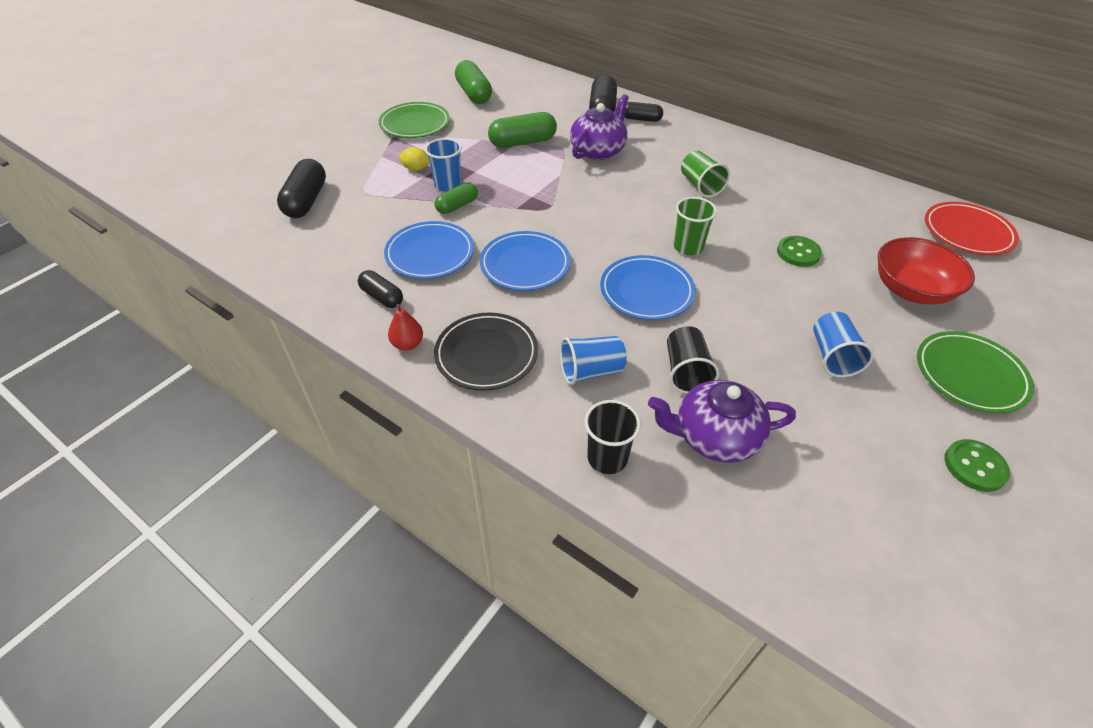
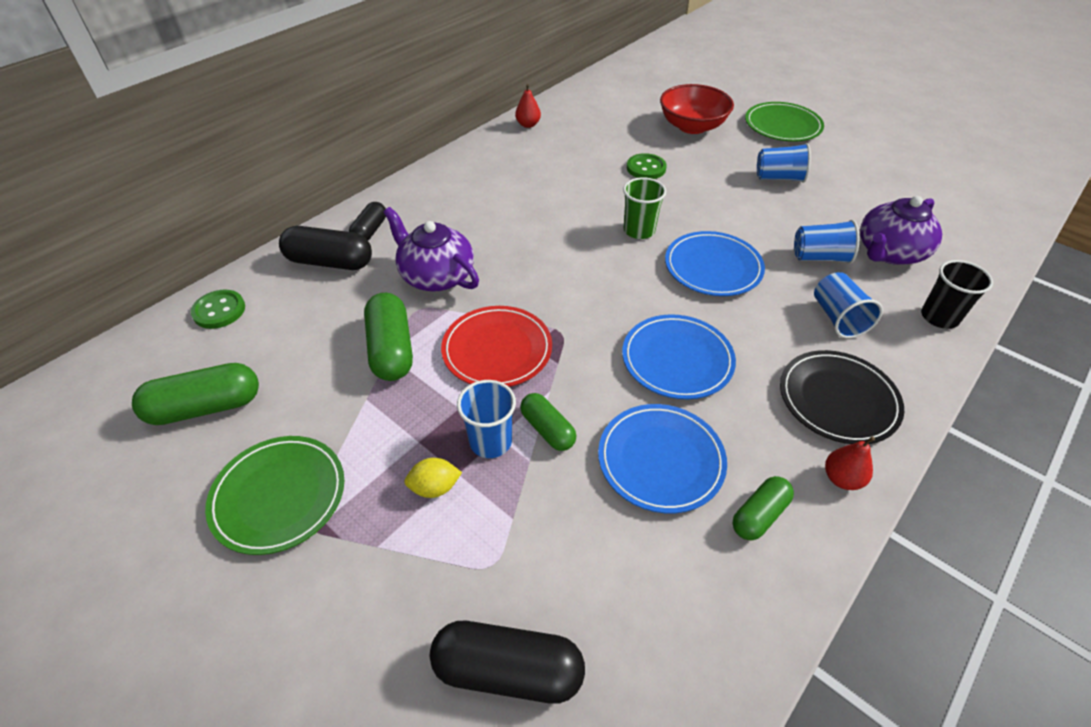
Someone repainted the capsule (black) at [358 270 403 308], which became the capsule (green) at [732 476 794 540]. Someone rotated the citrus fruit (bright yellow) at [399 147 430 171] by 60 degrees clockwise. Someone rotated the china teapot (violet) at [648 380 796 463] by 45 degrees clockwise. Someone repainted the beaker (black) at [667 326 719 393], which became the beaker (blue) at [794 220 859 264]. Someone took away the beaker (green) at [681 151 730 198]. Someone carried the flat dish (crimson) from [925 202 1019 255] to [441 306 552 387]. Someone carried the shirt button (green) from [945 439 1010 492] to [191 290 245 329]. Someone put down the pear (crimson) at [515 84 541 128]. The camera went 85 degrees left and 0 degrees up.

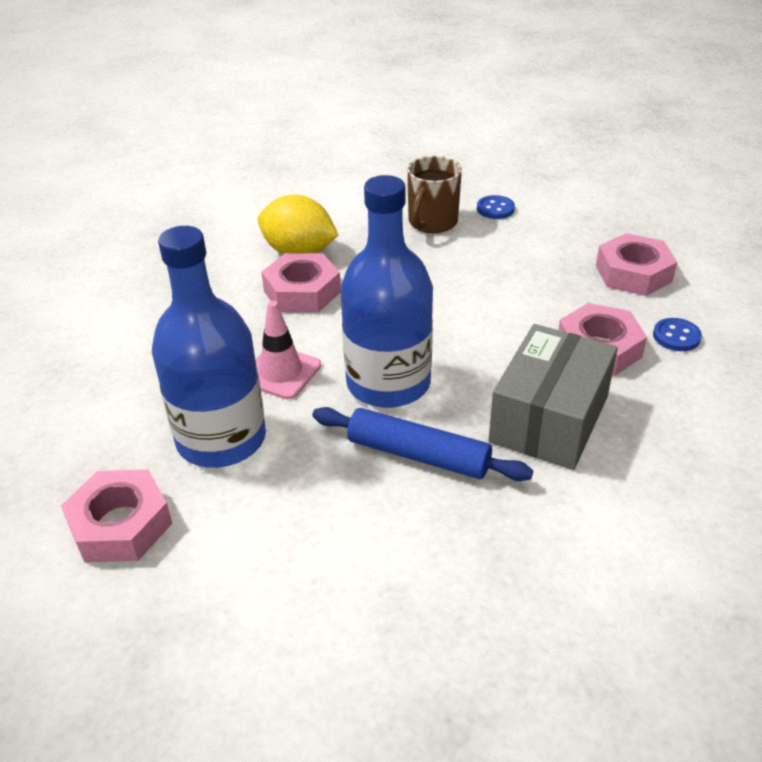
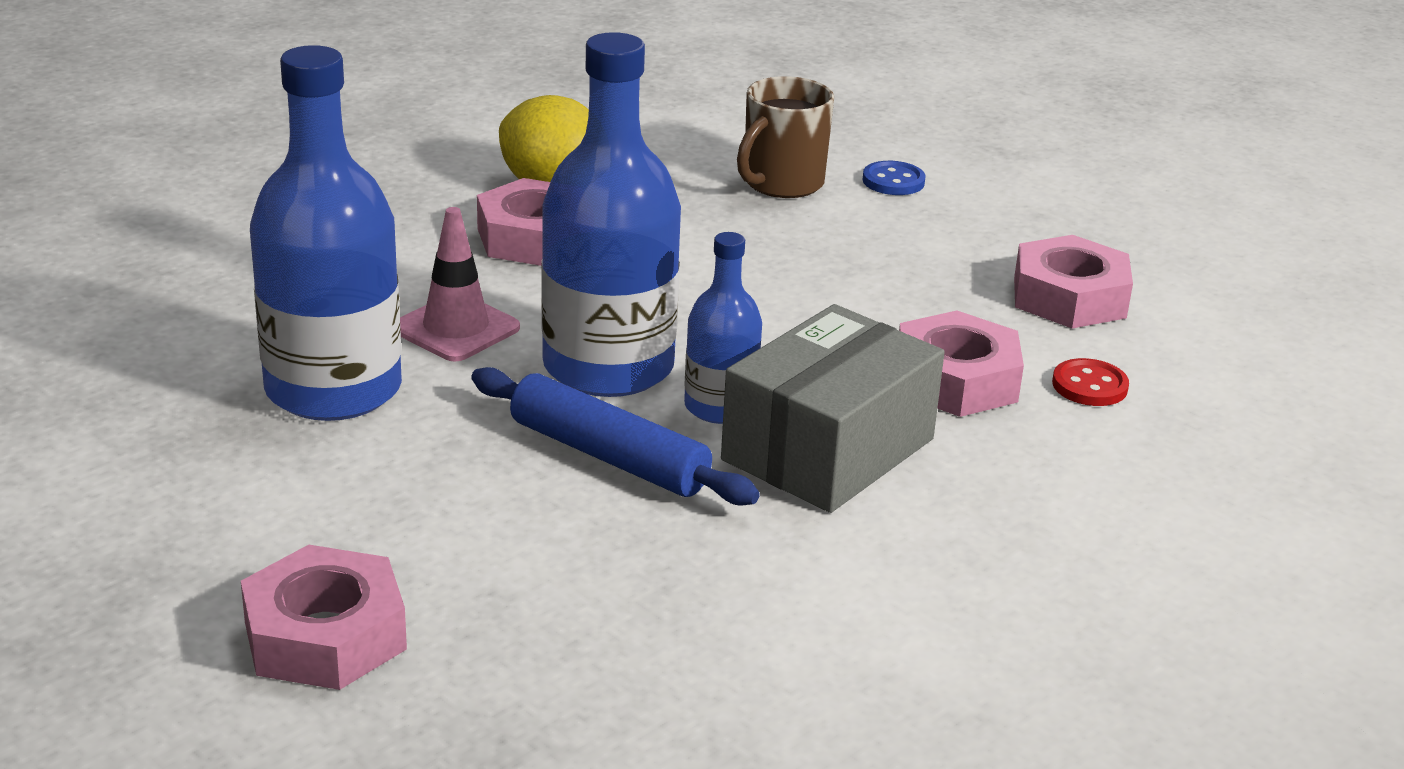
Someone carried the hexagon nut (rosy) from [61 469 173 563] to [241 545 407 690]. Someone repainted the shirt button (blue) at [653 318 702 351], which became the shirt button (crimson) at [1052 358 1129 406]. Someone put down the flask (blue) at [684 232 762 424]. The camera went 10 degrees right and 10 degrees down.

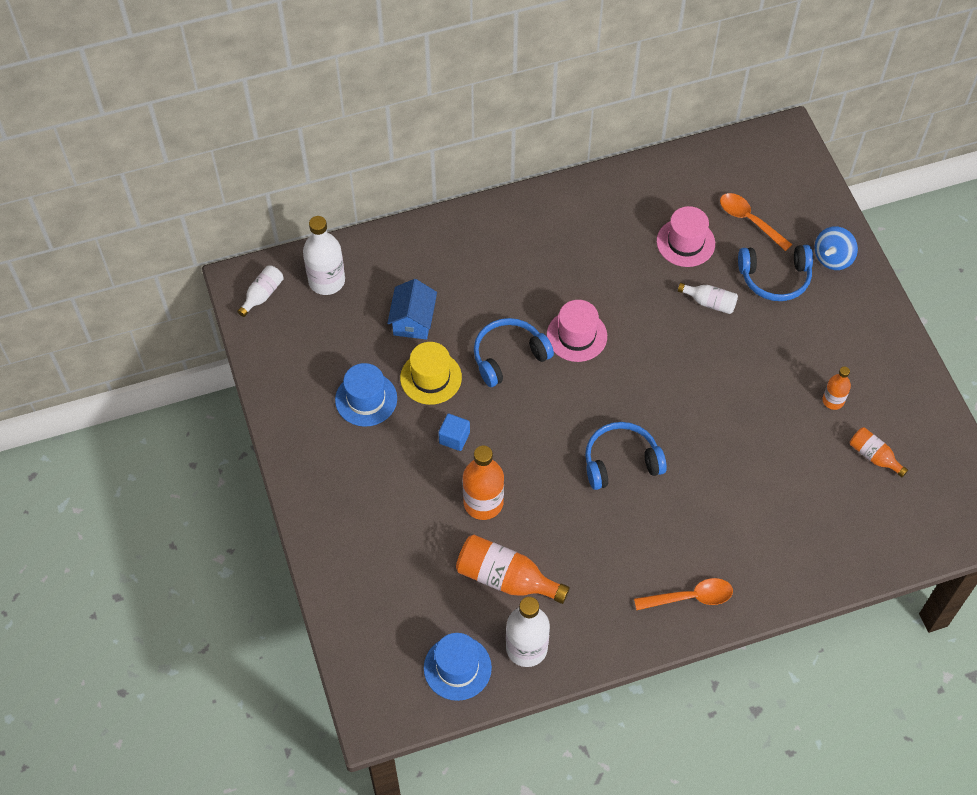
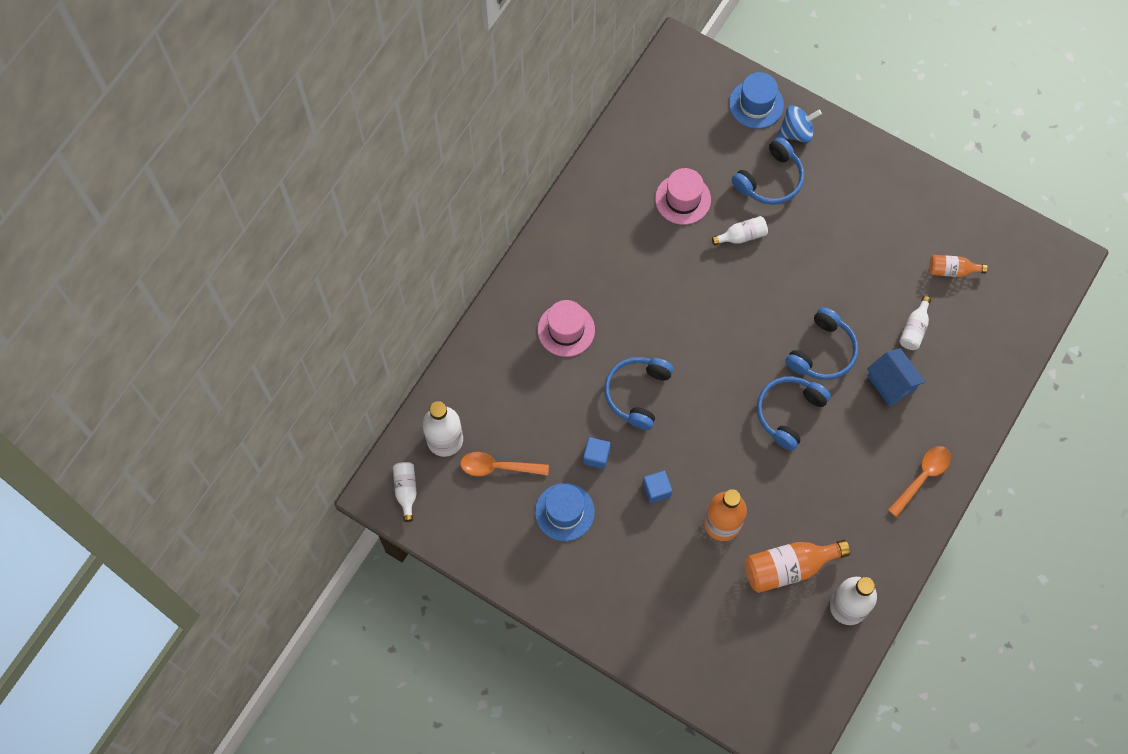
Someone carried the house (blue) from [387 279 437 340] to [867 348 925 406]. Someone swapped the tall hat (bright yellow) at [400 342 462 405] for the block (blue) at [583 437 611 469]. Someone carried the tall hat (blue) from [424 633 492 701] to [729 72 784 129]. Someone carried the tall hat (rosy) from [547 300 607 362] to [538 300 595 357]. Someone carried the teaspoon (bright orange) from [720 193 792 251] to [460 452 549 476]. Someone rotated the whirligig (blue) at [815 226 858 270] by 105 degrees counterclockwise. Someone took away the flask (bright orange) at [823 366 851 410]. Someone put down the headset (blue) at [785 307 858 380]. Someone put down the flask (white) at [899 296 931 350]. The camera went 40 degrees left and 10 degrees up.

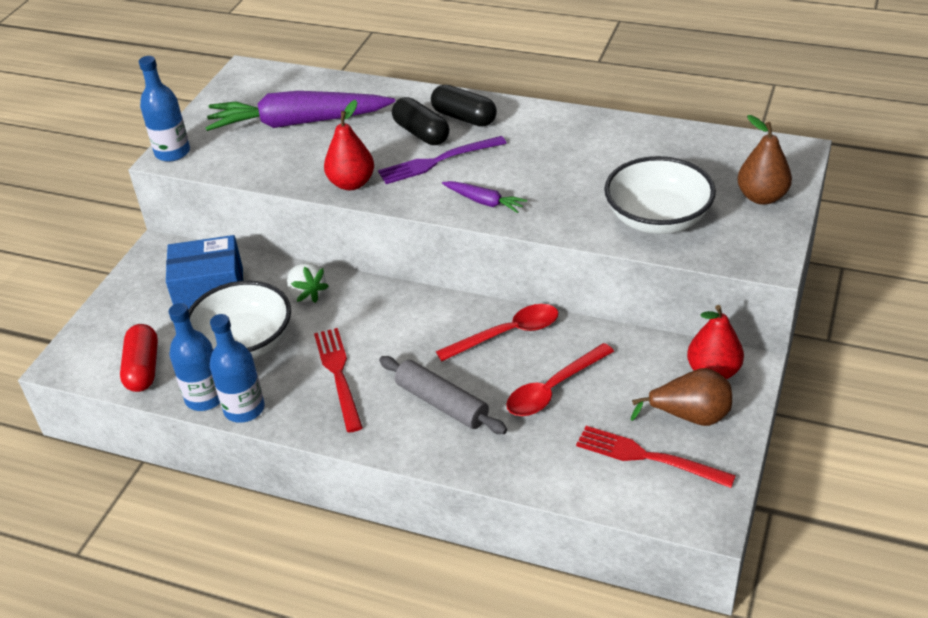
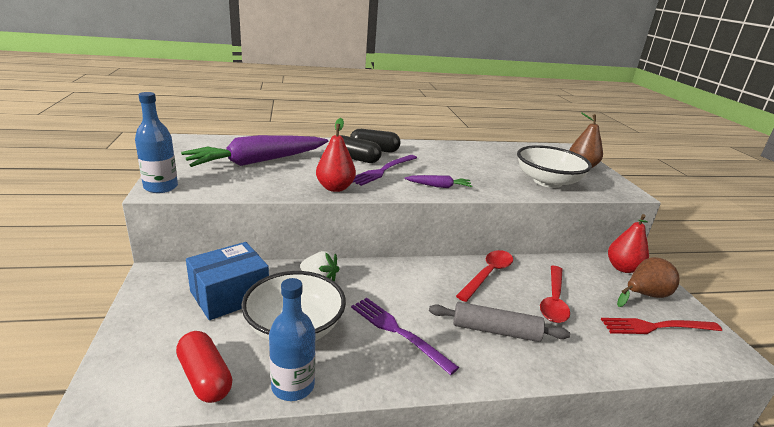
Someone took away the flask (blue) at [210 314 265 423]. Someone repainted the dinner fork (crimson) at [314 328 363 433], which became the dinner fork (violet) at [351 298 459 375]. The camera went 35 degrees left and 15 degrees down.

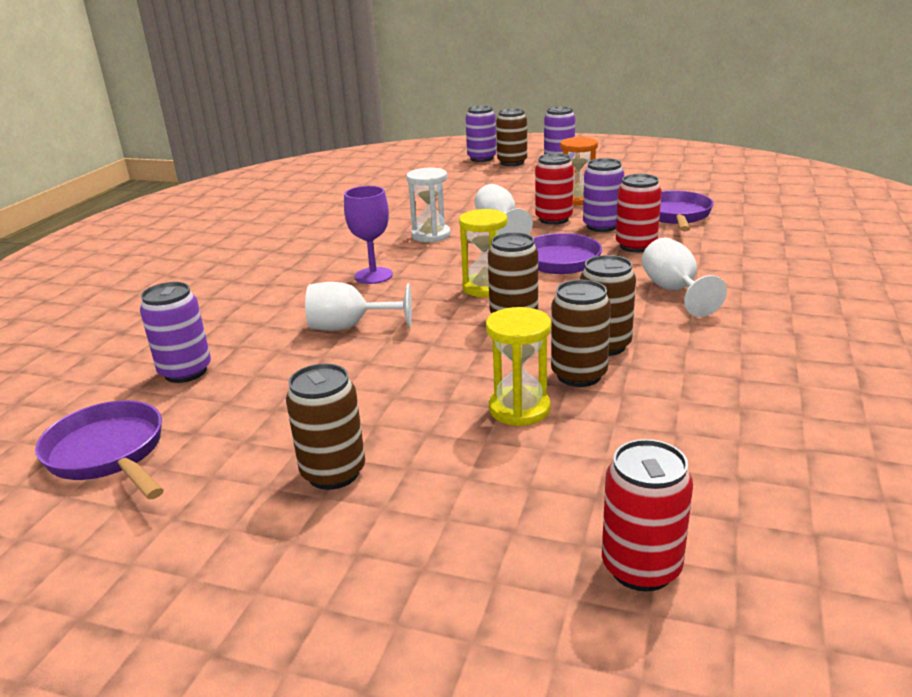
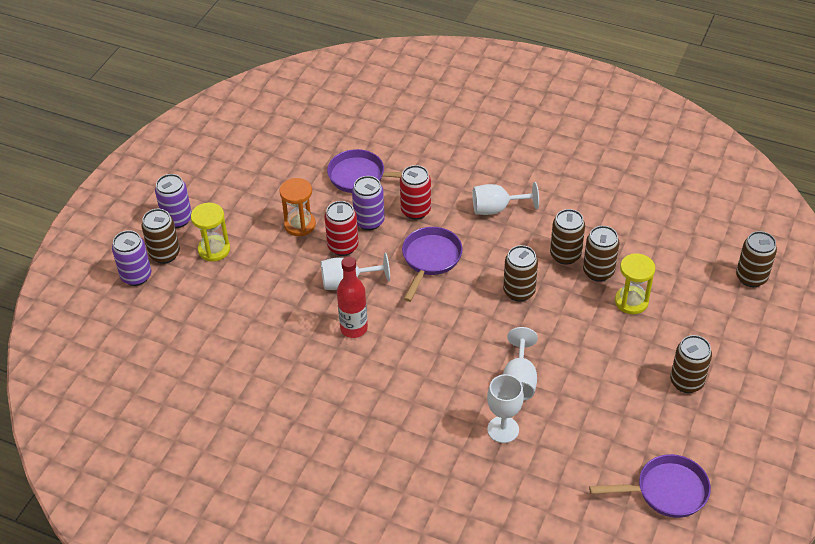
Someone rotated the frying pan (violet) at [35 400 164 499] by 150 degrees counterclockwise. Someone took away the soda can (violet) at [140 282 211 383]. Someone took away the goblet (violet) at [344 186 393 284]. Someone swapped the sand timer (white) at [406 168 451 242] for the flask (crimson) at [337 256 368 338]. Someone carried the sand timer (bright yellow) from [459 209 507 297] to [191 203 230 262]. Someone repainted the soda can (crimson) at [602 439 693 591], which became the soda can (brown) at [736 231 777 287]. Someone put down the goblet (white) at [487 374 524 443]. The camera went 85 degrees left and 20 degrees up.

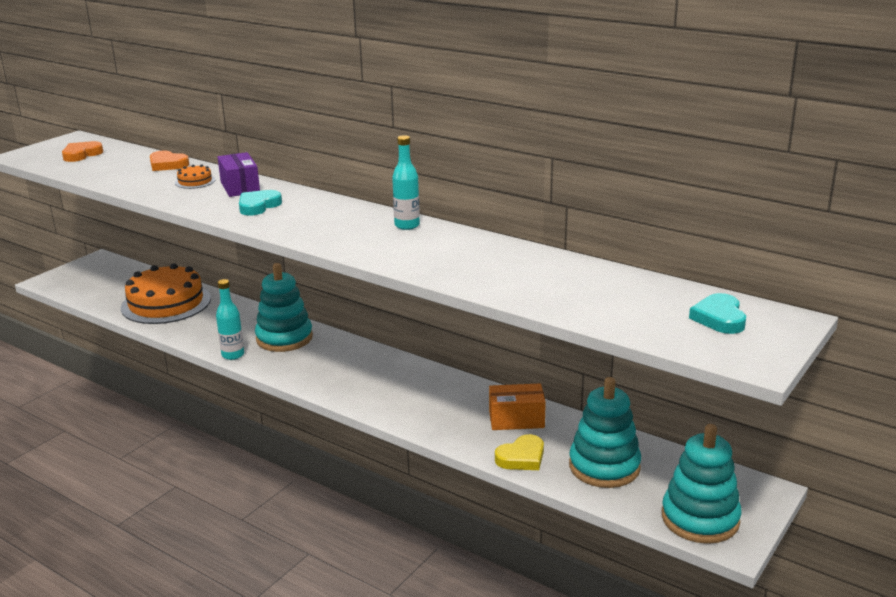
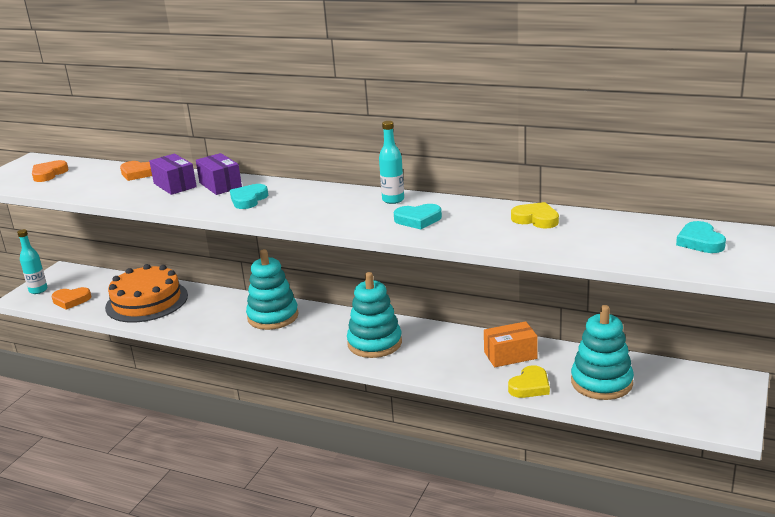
Someone swapped the gateau (bright orange) at [175 164 215 189] for the package (violet) at [149 154 197 195]. Someone carried the flask (turquoise) from [216 279 244 360] to [17 229 48 294]. Someone carried the stacking toy (turquoise) from [662 424 741 544] to [347 272 402 358]. Someone put down the heart shape (bright orange) at [51 287 91 310]. Someone put down the heart shape (turquoise) at [394 204 442 229]. Someone put down the heart shape (bright yellow) at [511 202 559 229]. The camera went 10 degrees left and 0 degrees up.

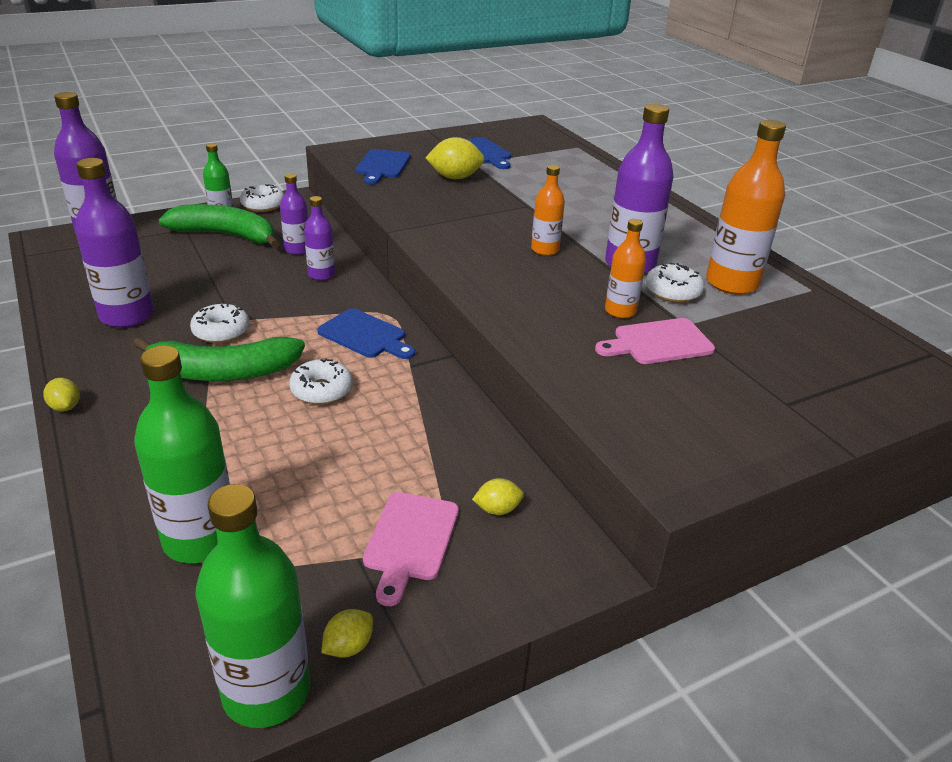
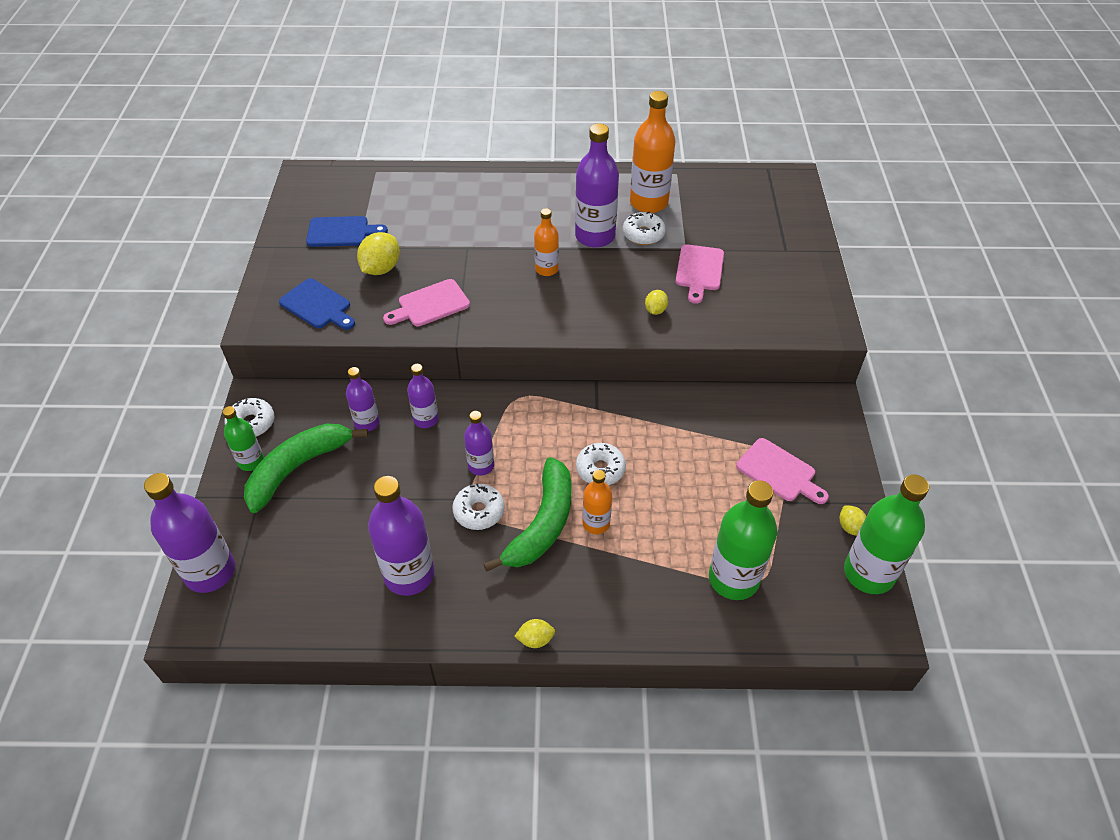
Someone took away the cutting board (blue) at [317 308 415 359]. Someone carried the citrus fruit (bright yellow) from [472 478 524 515] to [645 290 668 315]. Someone carried the flask (bright orange) from [605 219 646 318] to [582 470 612 534]. Someone put down the cutting board (rosy) at [383 279 470 326]. Someone put down the flask (violet) at [464 411 494 476]. The camera went 60 degrees left and 15 degrees up.

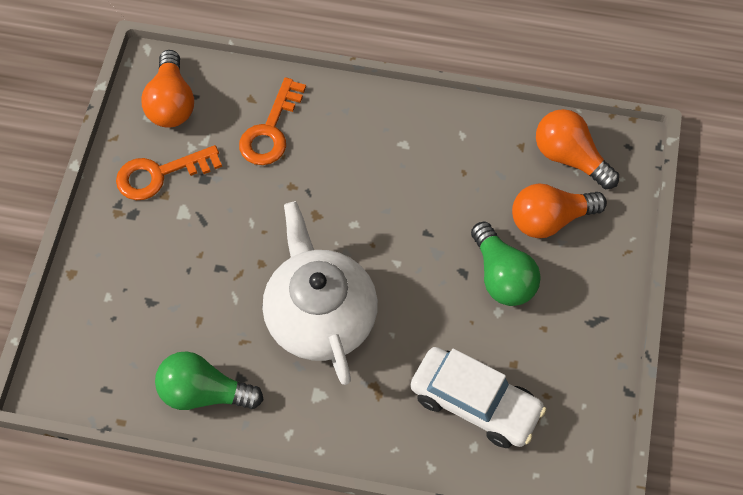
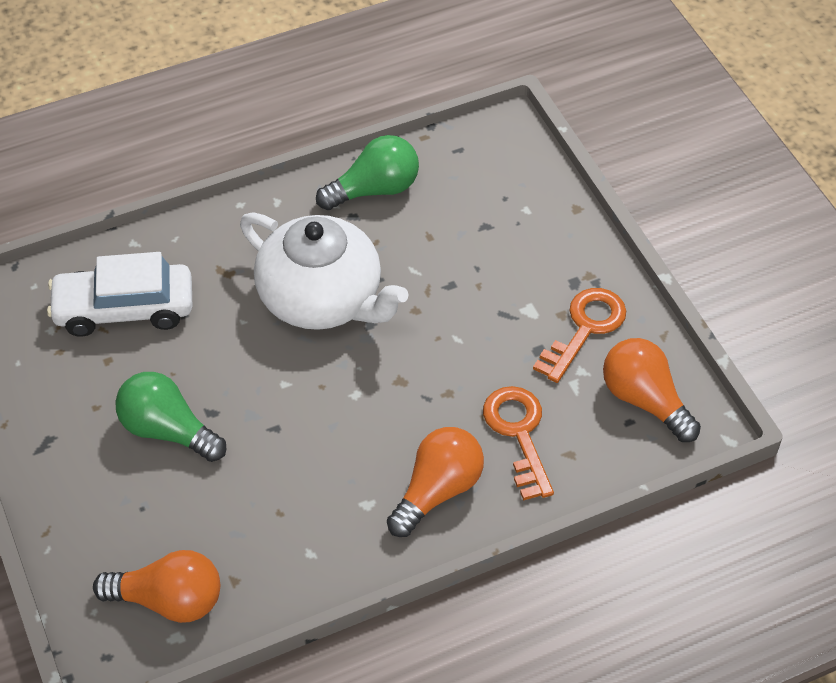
Someone carried the lightbulb (bright orange) from [512 184 607 238] to [387 427 484 537]. The camera went 145 degrees right and 10 degrees down.

